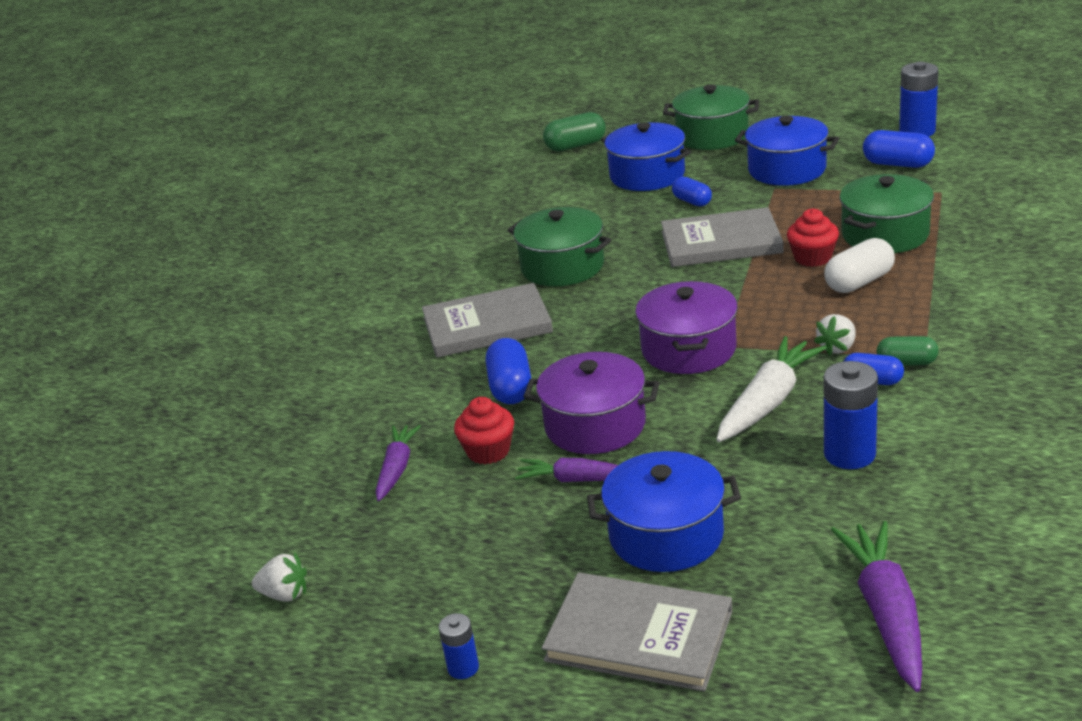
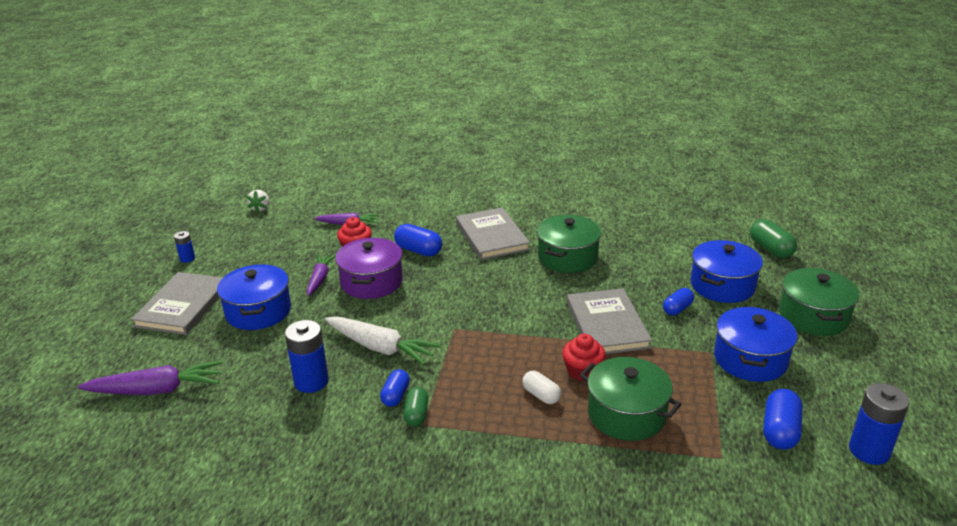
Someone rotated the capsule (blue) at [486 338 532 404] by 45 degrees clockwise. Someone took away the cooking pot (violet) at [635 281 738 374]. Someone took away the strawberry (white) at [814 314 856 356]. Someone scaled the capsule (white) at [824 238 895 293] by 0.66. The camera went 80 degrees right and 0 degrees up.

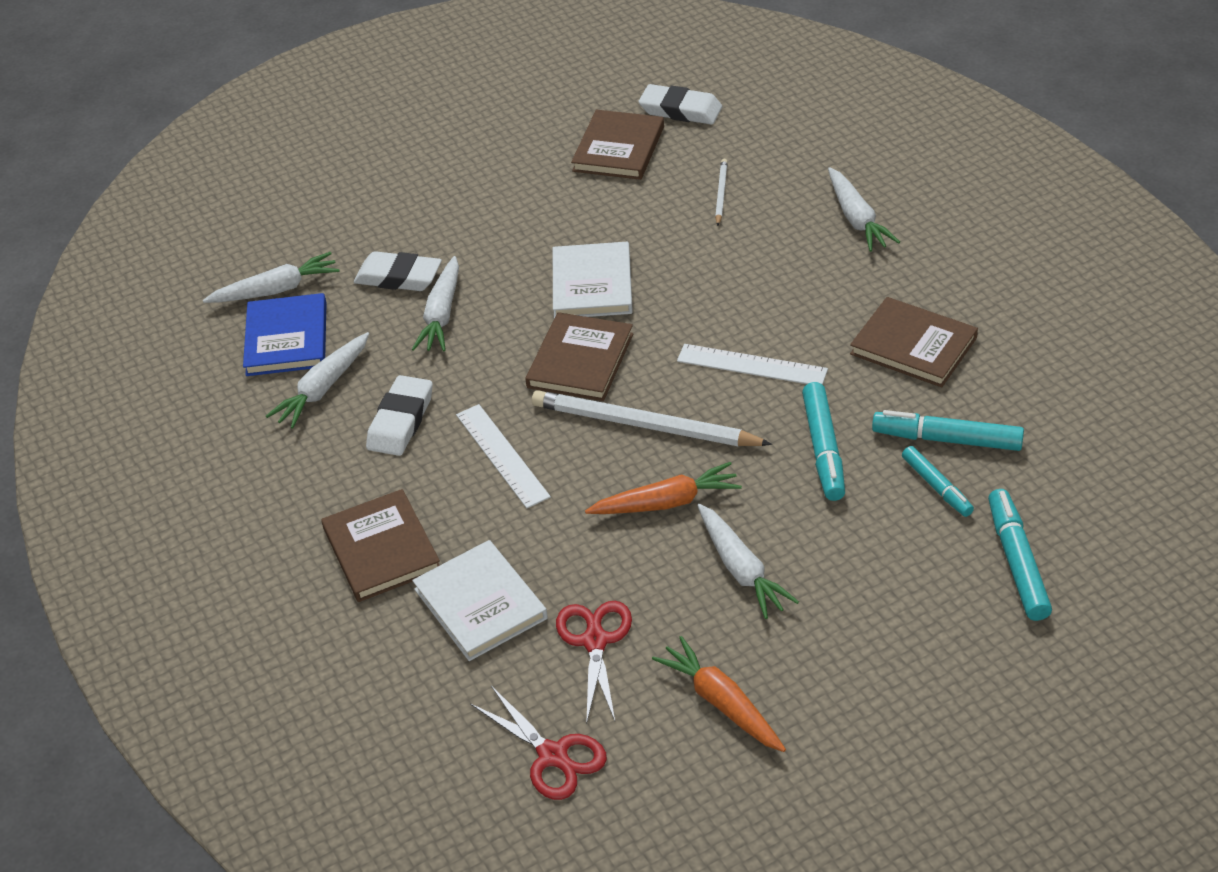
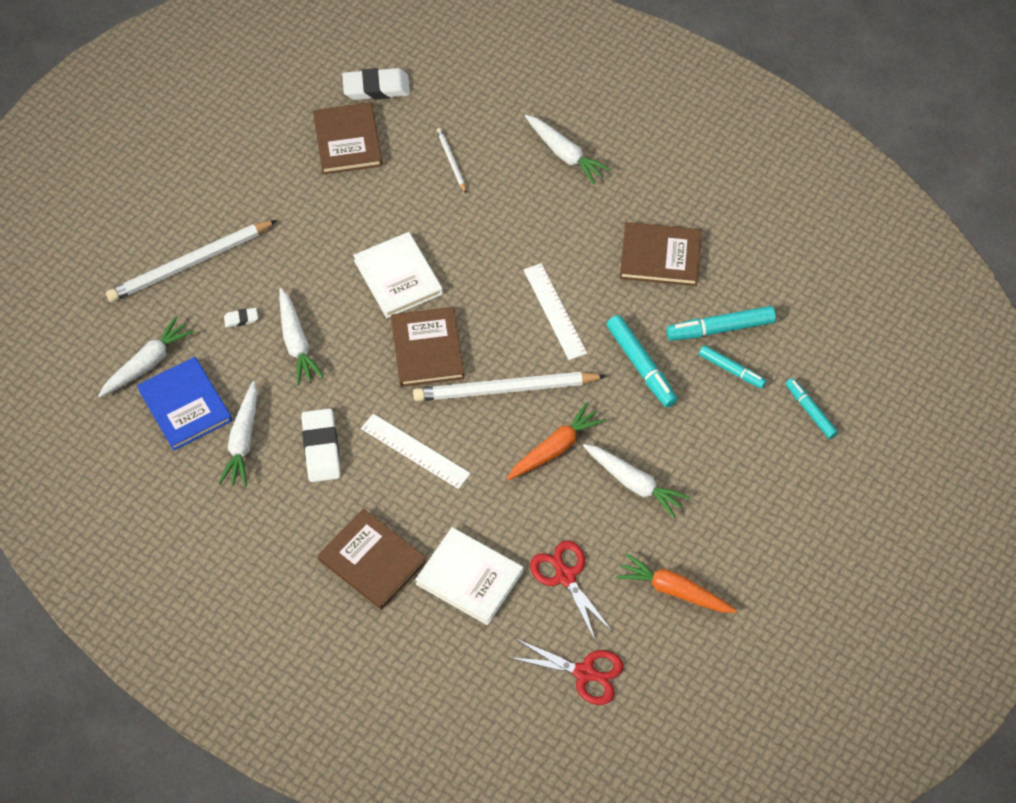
Someone scaled the gum eraser (white) at [354 251 442 291] by 0.47. Someone rotated the measuring stick (white) at [677 344 828 385] by 75 degrees clockwise. Someone scaled the marker (turquoise) at [988 489 1052 621] by 0.66. Someone put down the wooden pencil (white) at [106 220 277 302]. The camera went 30 degrees left and 15 degrees up.

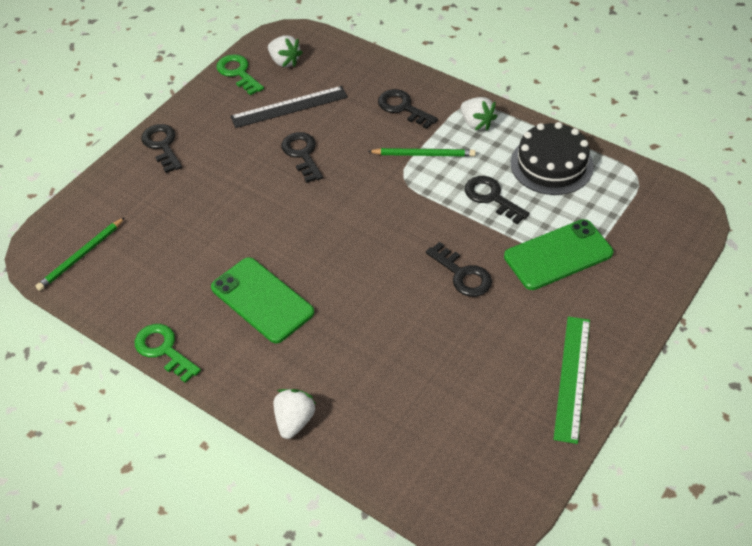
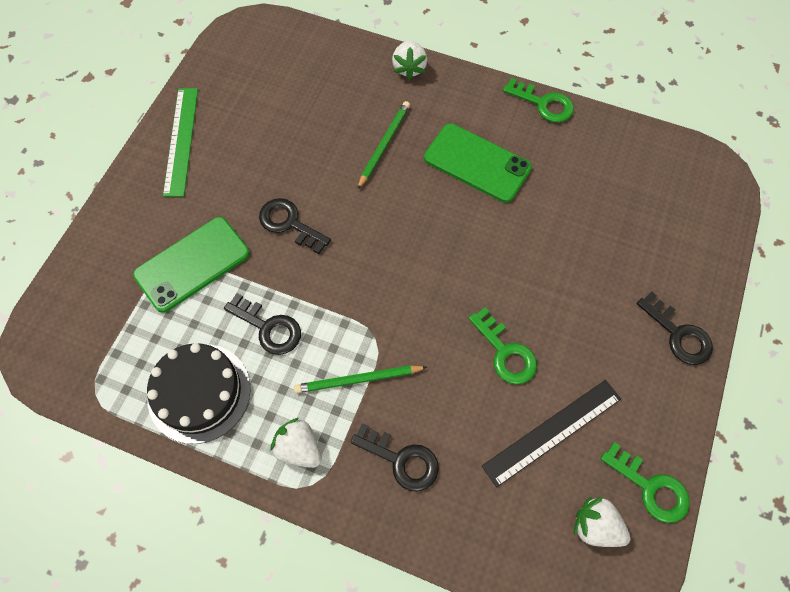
Someone carried the wooden pencil (green) from [36 217 125 291] to [357 101 410 190]. Someone repainted the door key (black) at [281 132 323 183], which became the door key (green) at [468 307 537 384]. The camera went 165 degrees right and 15 degrees up.

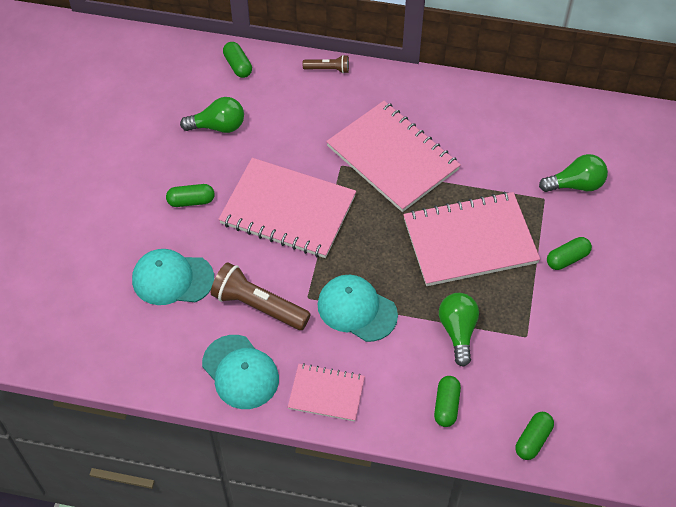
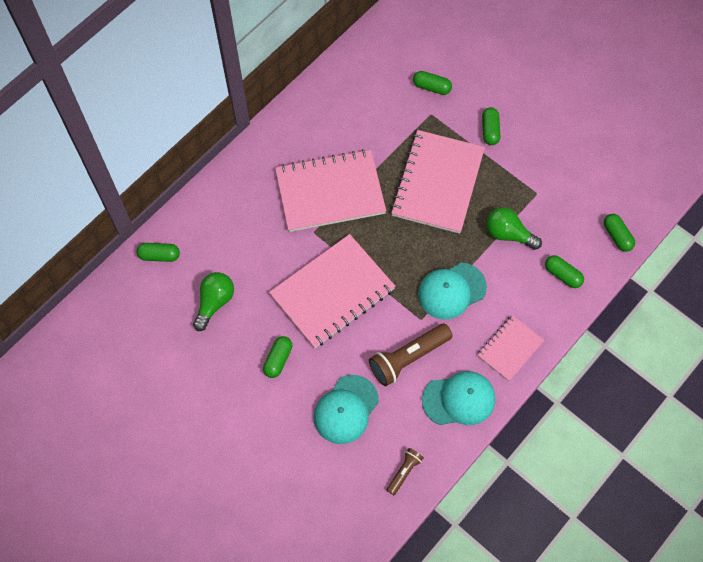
Someone carried the torch (brown) from [302 55 349 73] to [387 448 424 495]. Someone swapped the lightbulb (green) at [539 154 608 192] for the capsule (green) at [413 71 452 95]. The camera went 60 degrees left and 10 degrees up.

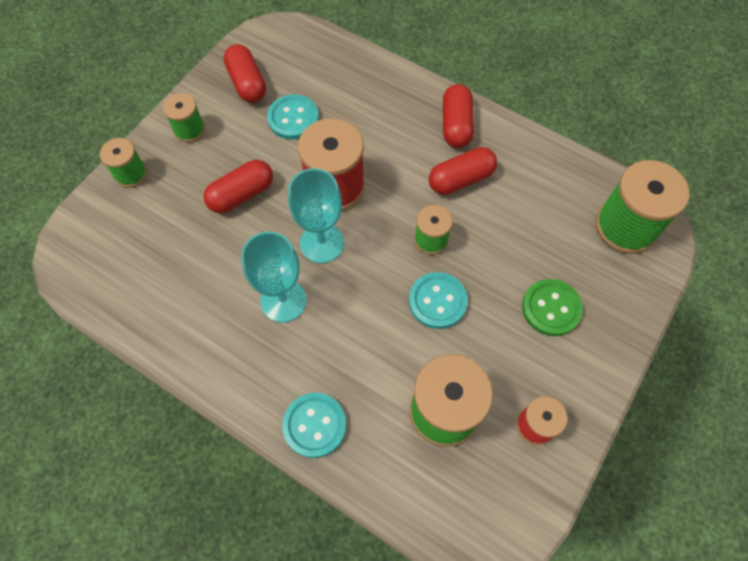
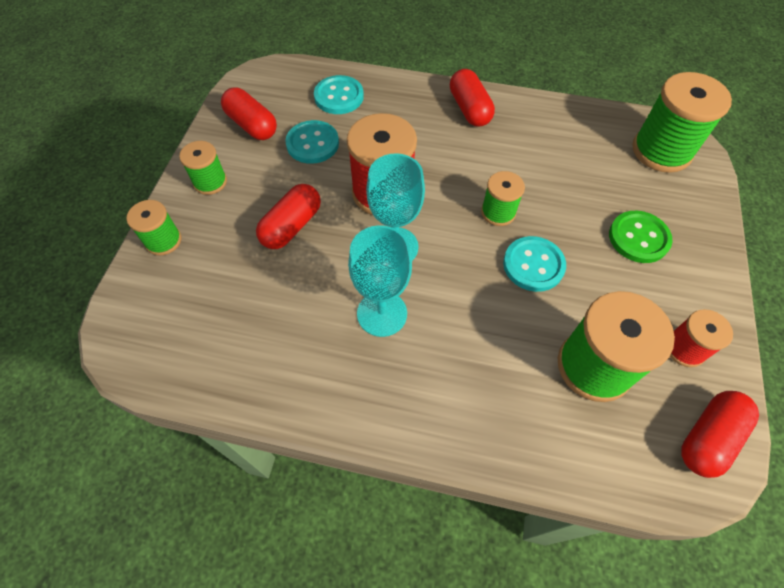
Someone carried the shirt button (turquoise) from [282 393 346 458] to [314 75 364 114]. Someone carried the capsule (crimson) from [429 147 497 195] to [681 391 759 478]. The camera went 20 degrees left and 5 degrees down.

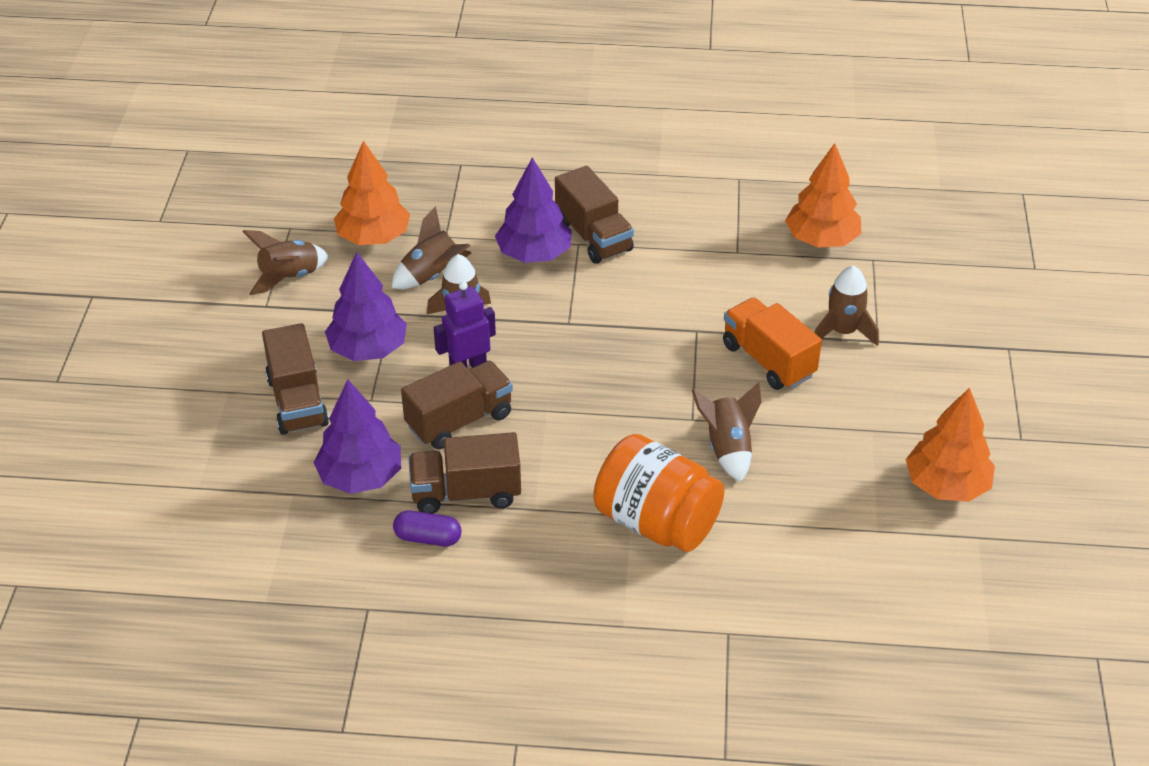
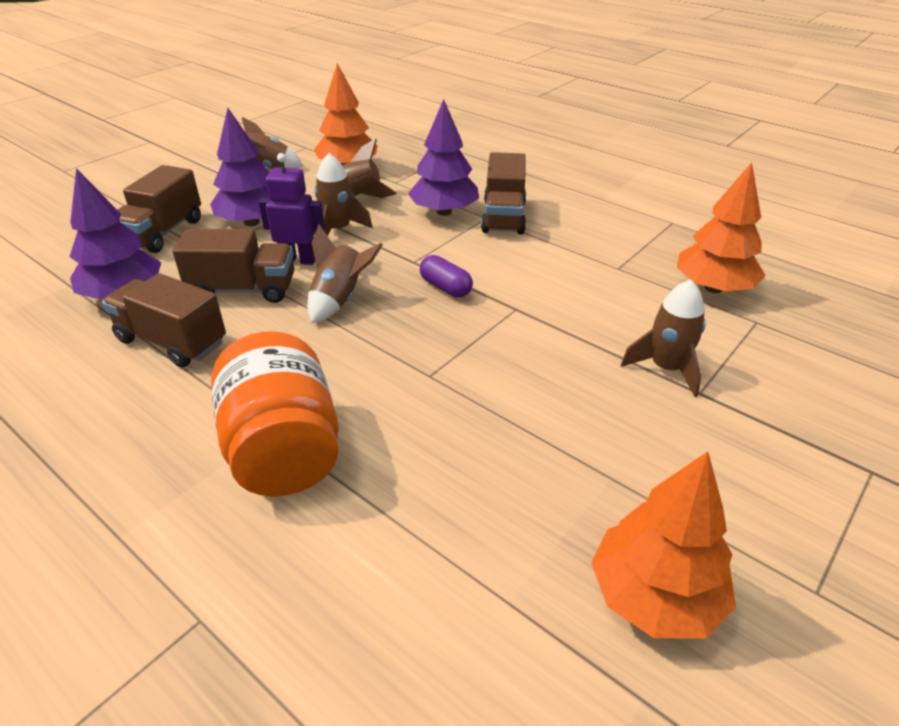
Someone carried the capsule (violet) from [393 511 462 546] to [420 255 473 297]. Someone carried the rocket (brown) from [692 382 761 482] to [307 225 383 323]. Someone took away the lorry (bright orange) at [723 297 822 390]. The camera went 35 degrees right and 5 degrees down.

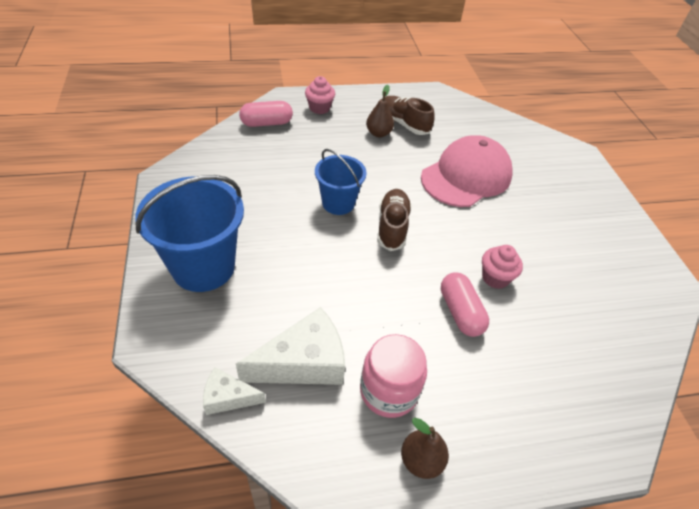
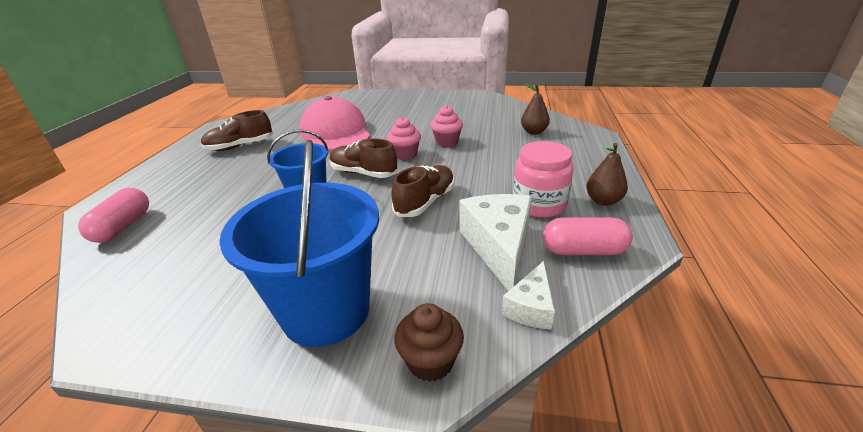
Someone carried the muffin (rosy) from [305 76 335 114] to [387 117 421 160]. Someone carried the pear (brown) from [366 85 394 137] to [521 83 550 134]. Someone carried the capsule (rosy) from [441 272 489 337] to [543 217 633 255]. Someone put down the lace-up shoe (brown) at [391 165 455 217]. Someone put down the muffin (brown) at [394 303 464 382]. The camera went 65 degrees left and 15 degrees down.

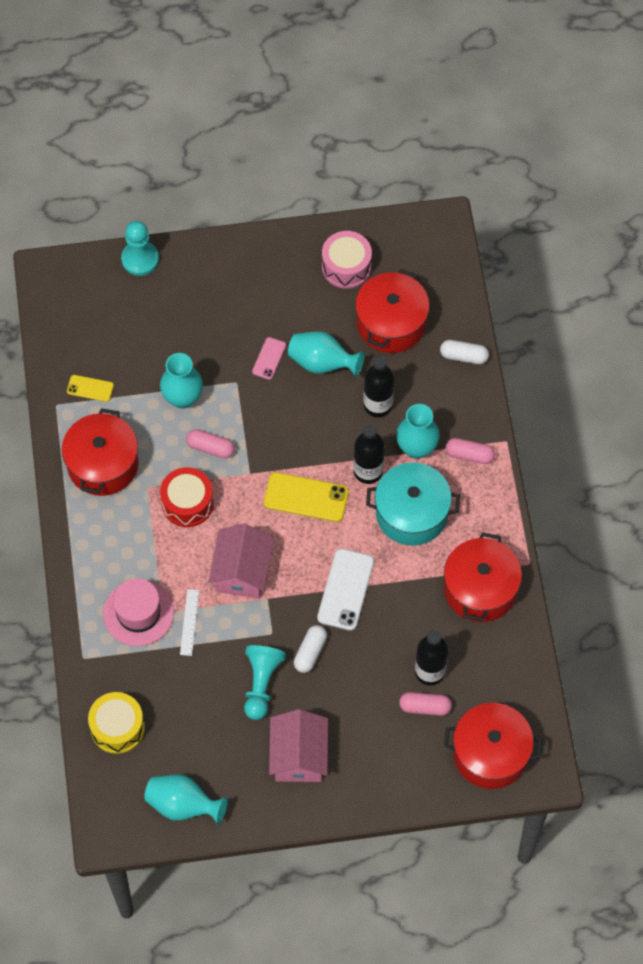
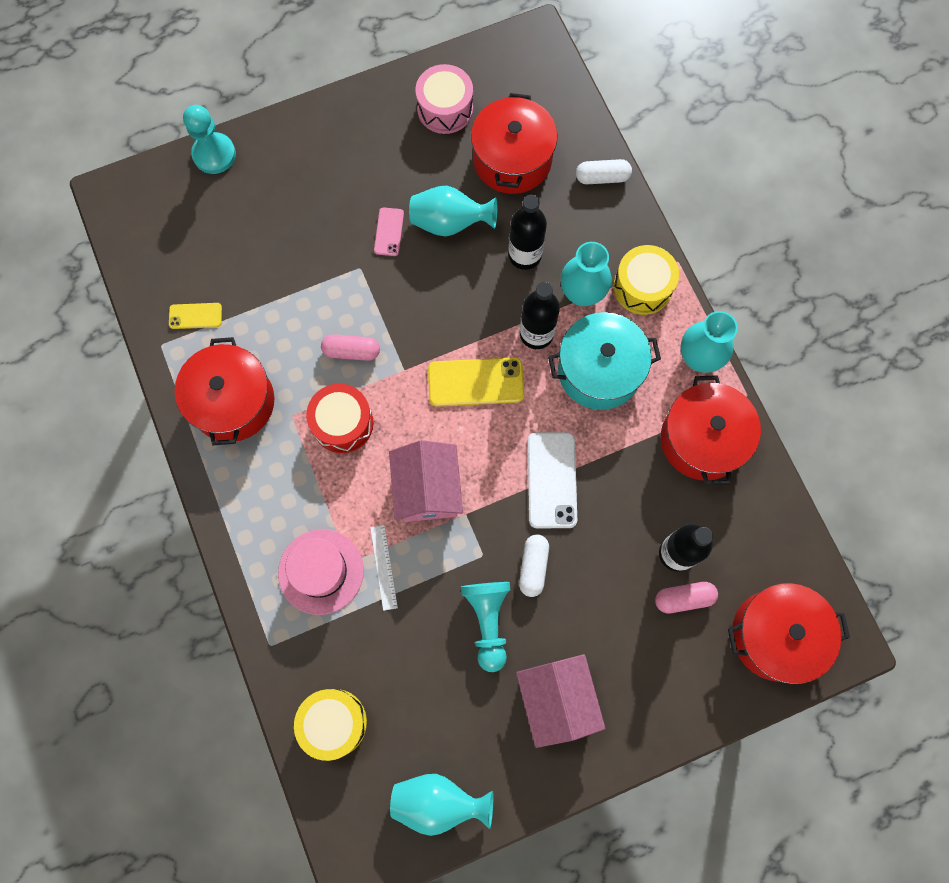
Someone carried the flower vase (turquoise) from [160 353 203 409] to [681 311 738 373]. Someone swapped the capsule (rosy) at [446 438 495 464] for the snare drum (bright yellow) at [614 245 679 315]. The camera went 15 degrees left and 10 degrees up.

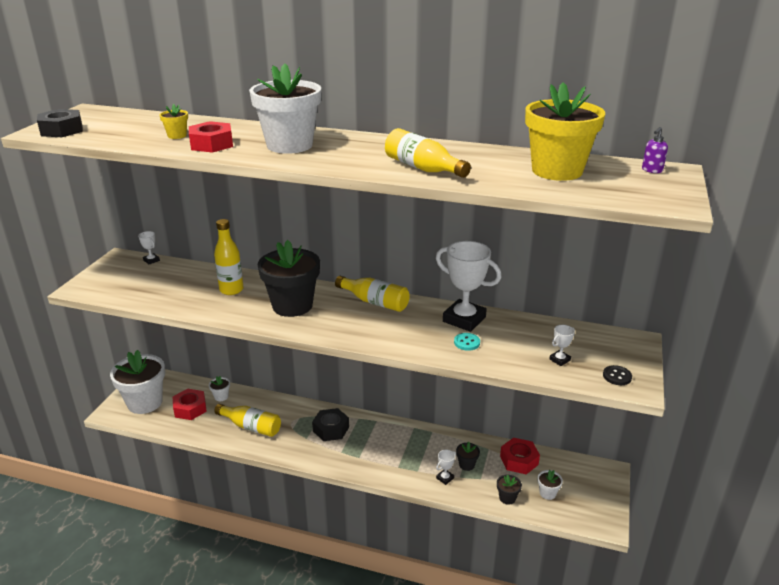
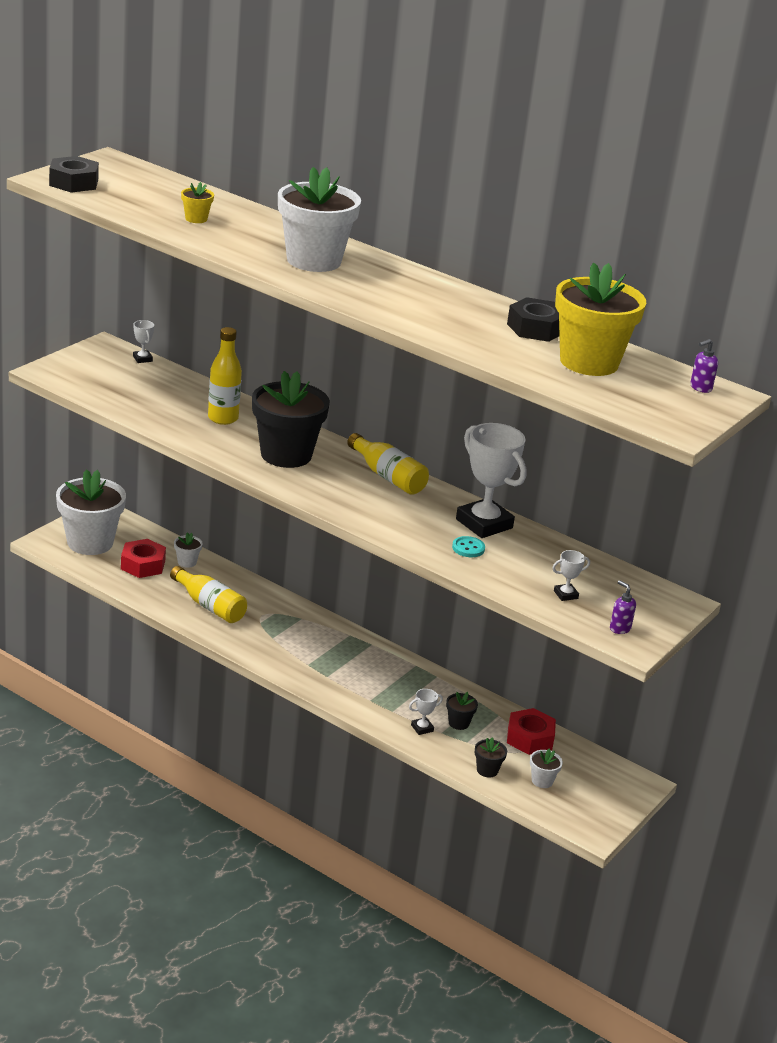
Someone took away the hexagon nut (crimson) at [189 121 233 153]. Someone carried the hexagon nut (black) from [312 408 349 441] to [507 297 560 342]. Someone took away the flask (bright yellow) at [385 128 471 178]. Someone swapped the shirt button (black) at [603 365 632 385] for the soap pump (violet) at [610 580 636 634]. The camera went 15 degrees right and 0 degrees up.

